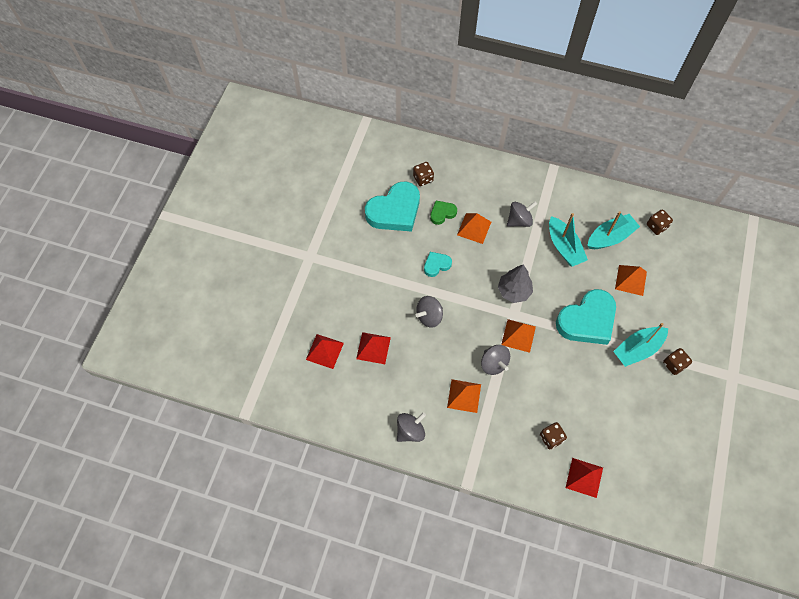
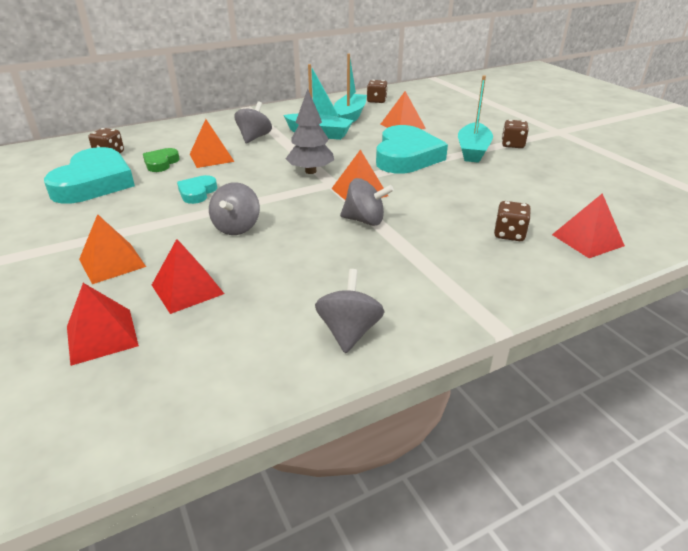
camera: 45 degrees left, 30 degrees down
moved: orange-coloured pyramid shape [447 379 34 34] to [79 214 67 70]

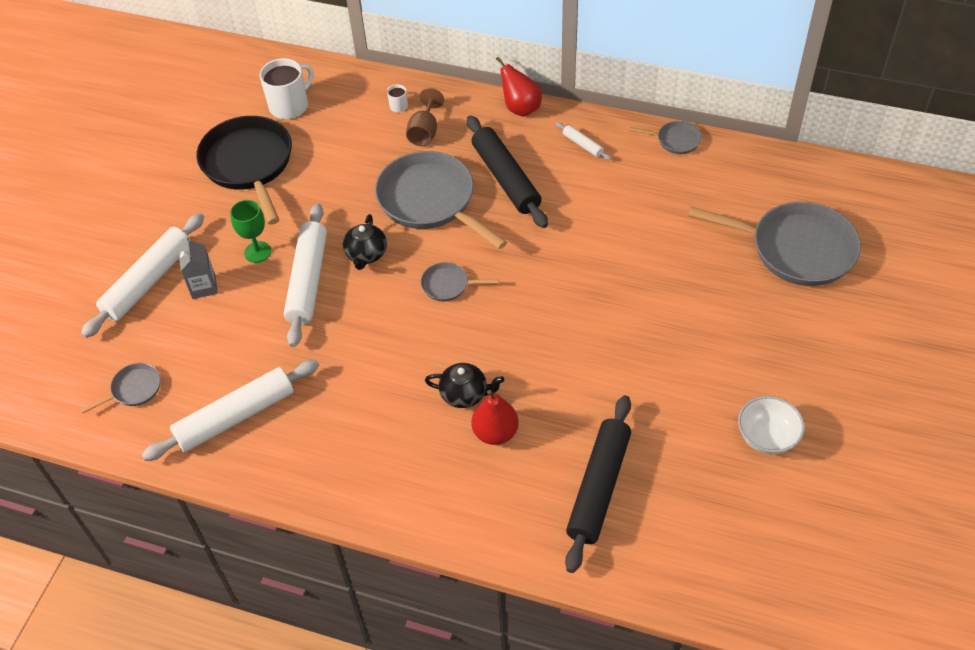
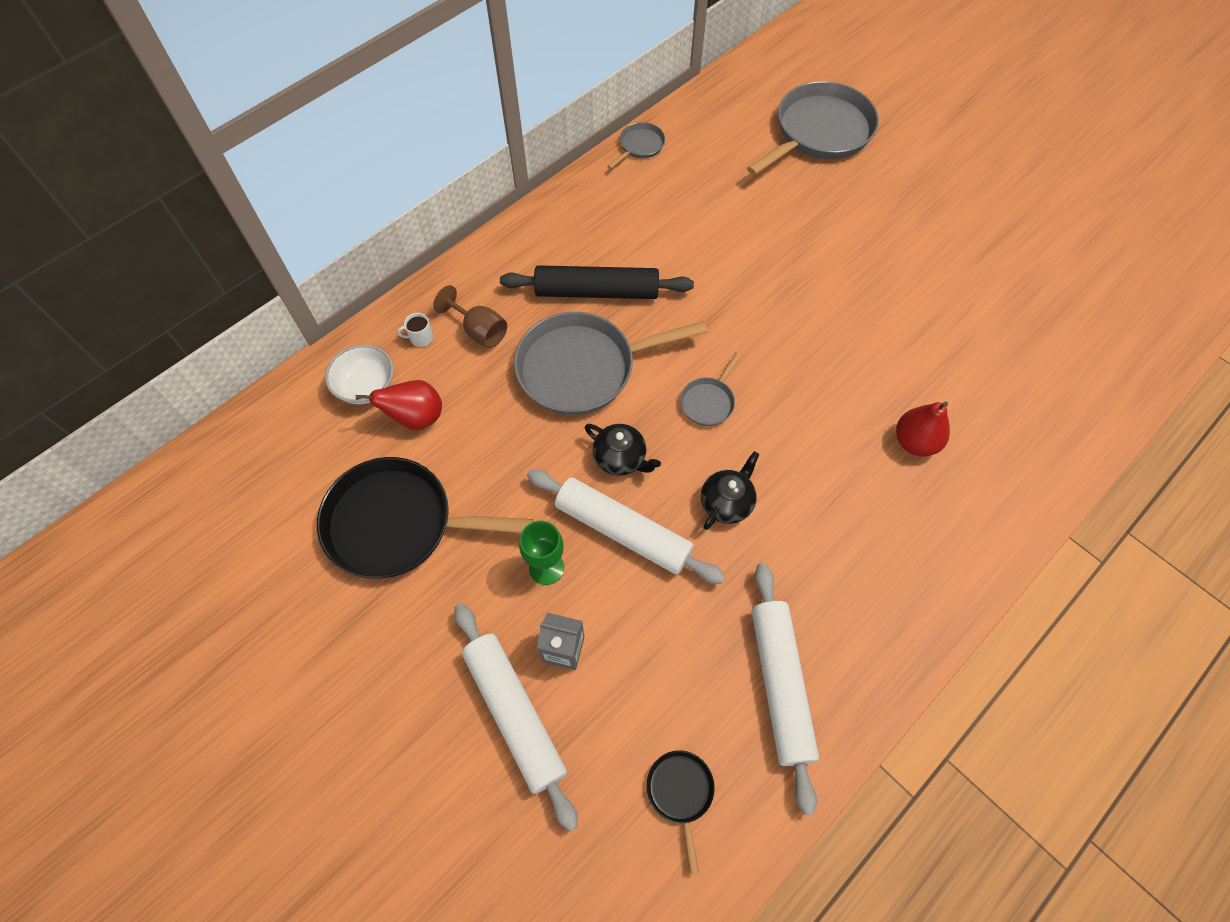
camera: 65 degrees left, 10 degrees up
removed: white coffee mug [260 58 53 61]; white rolling pin [556 122 55 38]; black rolling pin [565 395 66 178]
moved: white deep dish [738 396 67 58] to [325 345 69 59]; scarlet pear [496 57 46 60] to [356 380 86 50]; black teapot [425 363 79 45] to [701 451 58 79]
recoloured: ash-grey skillet [80 363 81 51] to black skillet [647 750 68 124]

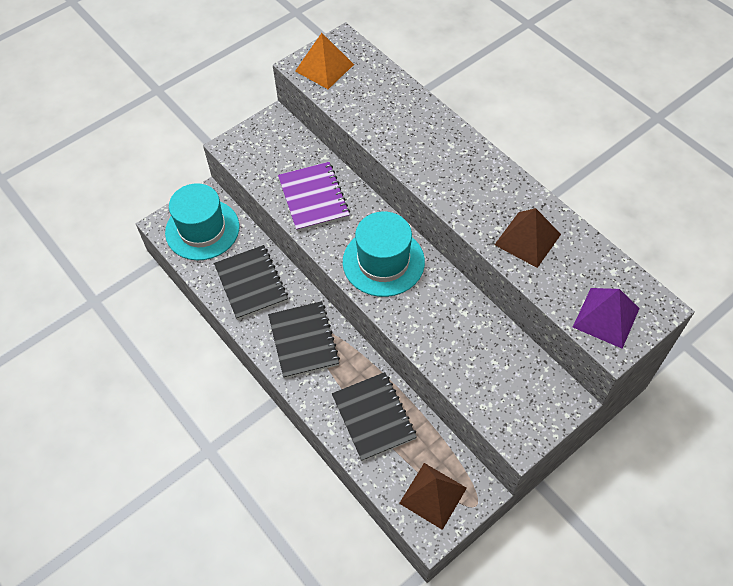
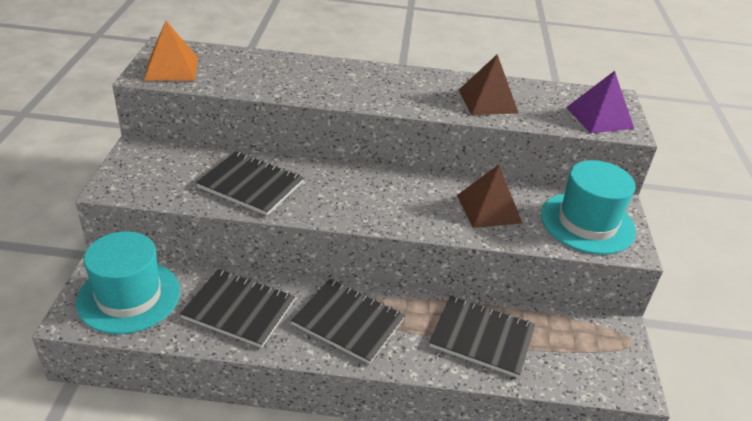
camera: 50 degrees left, 20 degrees down
moved: russet pyramid shape [399 463 68 67] to [457 164 65 64]; turquoise top hat [343 212 82 85] to [541 160 95 95]
recoloured: violet exercise book [278 162 72 69] to black exercise book [196 151 108 65]

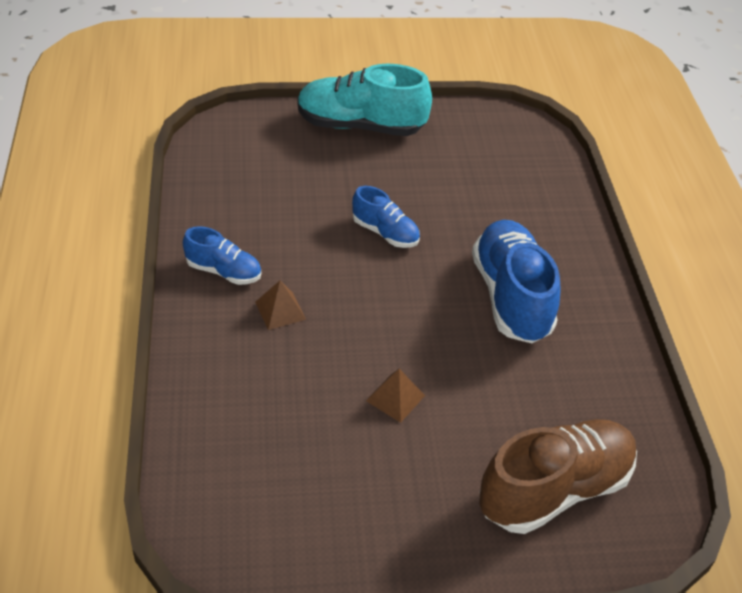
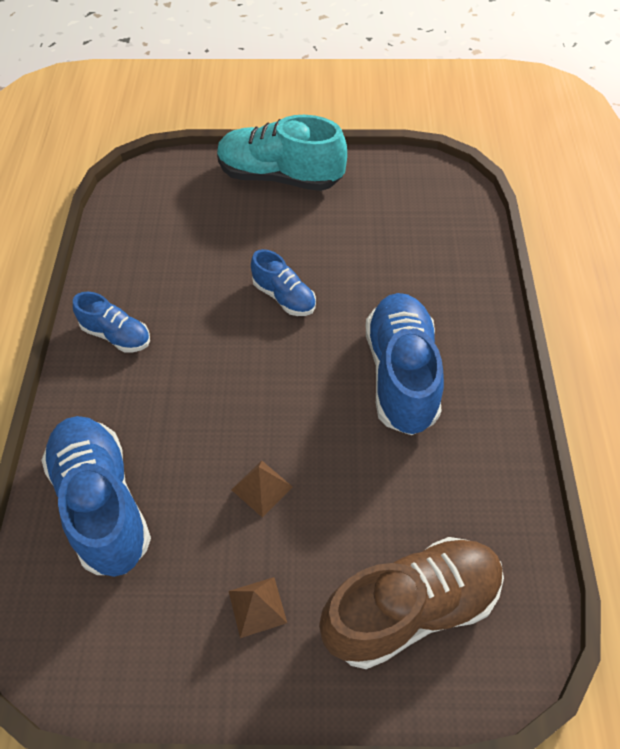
camera: 10 degrees right, 10 degrees up
added: cobalt sneaker [41 416 110 161]
moved: russet pyramid shape [255 280 51 50] to [229 577 58 61]

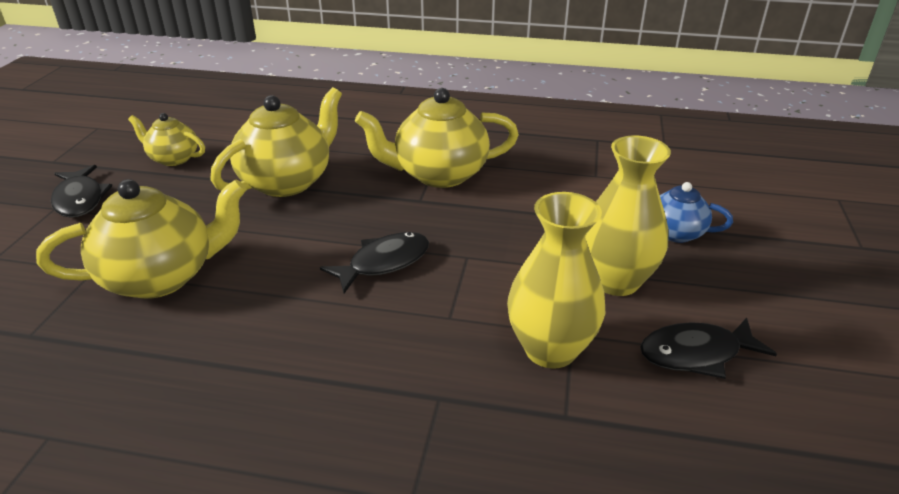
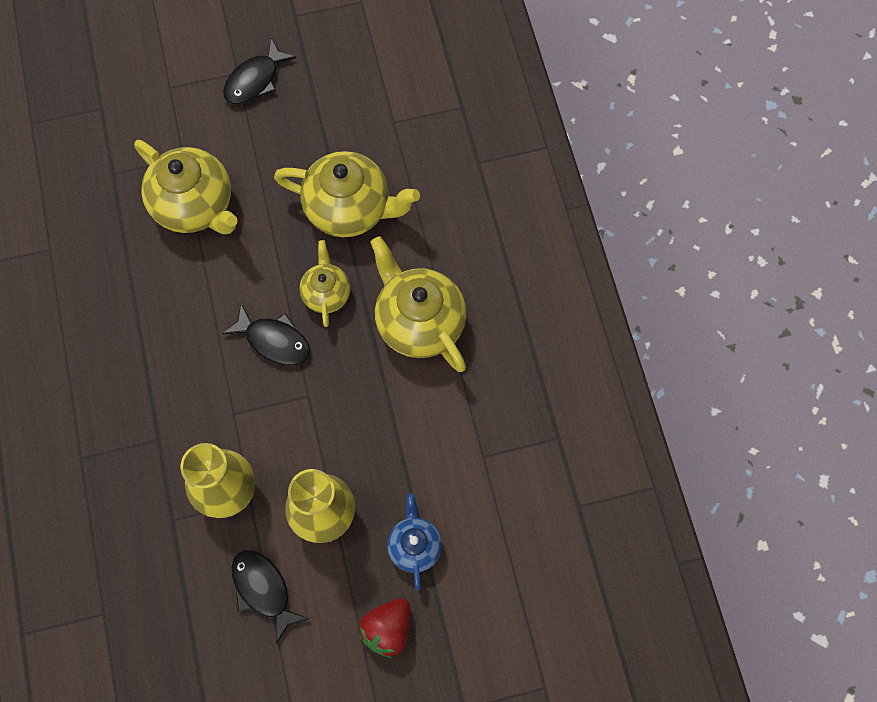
camera: 65 degrees right, 35 degrees up
added: scarlet berry [359 598 51 60]
moved: bright yellow teapot [128 113 77 53] to [300 240 50 87]

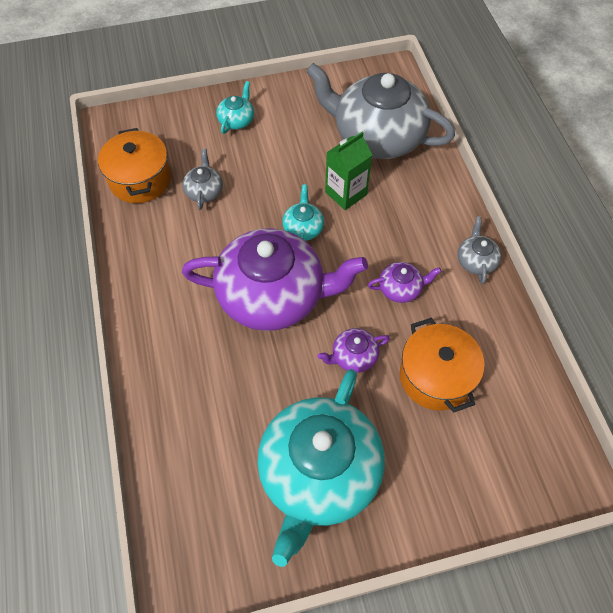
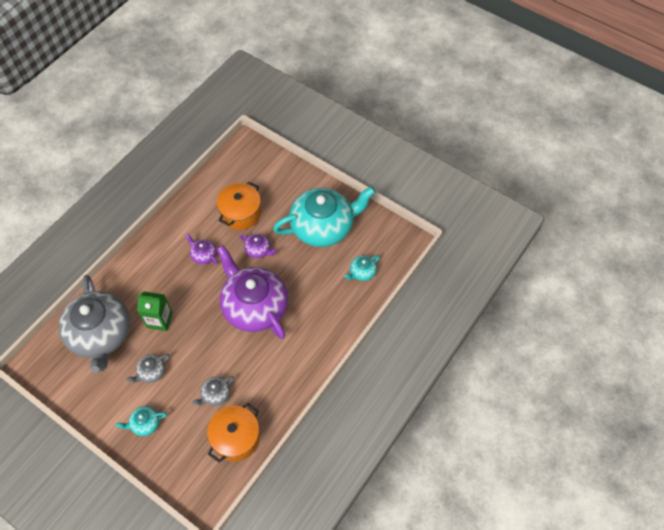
camera: 130 degrees left, 0 degrees up
moved: ash-grey teapot [458 217 43 67] to [126 354 44 29]; turquoise teapot [282 184 42 57] to [344 255 36 26]

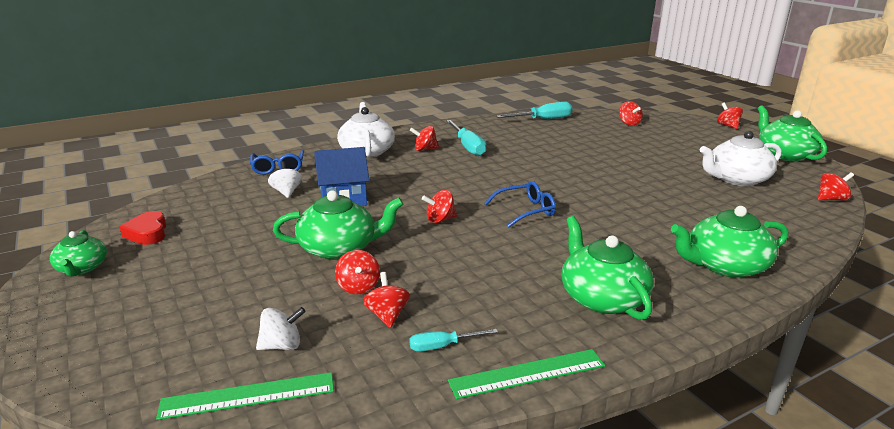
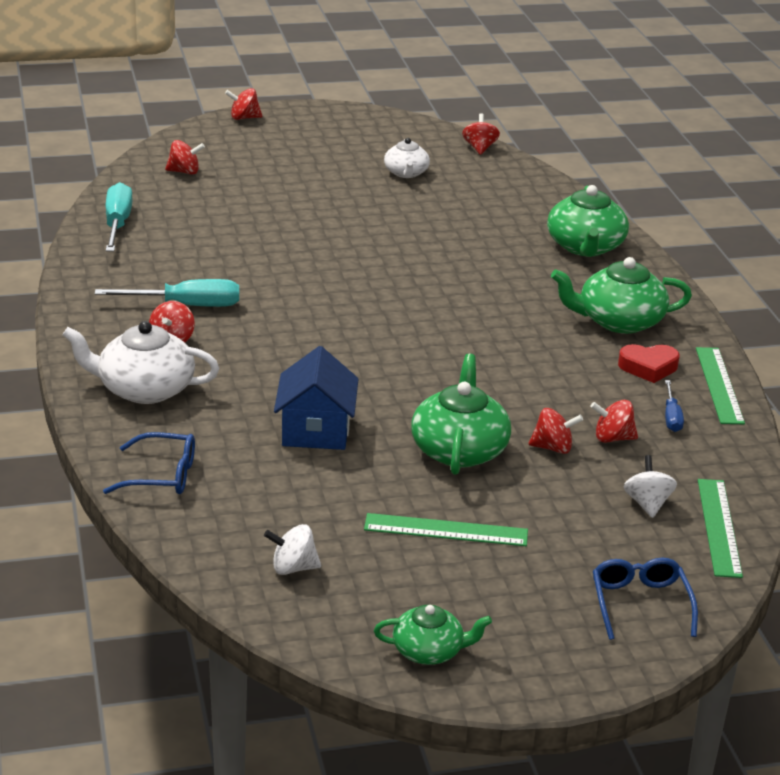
camera: 75 degrees left, 5 degrees up
removed: scarlet spinning top [422 190 35 34]; leaf-green teapot [758 105 69 56]
added: leaf-green straightedge [364 513 164 33]
moved: white spinning top [268 161 34 37] to [264 524 57 51]; cobalt glasses [484 181 72 47] to [593 558 105 82]; scarlet heart shape [120 211 46 34] to [618 344 62 39]
recoloured: turquoise flat screwdriver [409 329 89 23] to cobalt flat screwdriver [665 380 19 52]
resized: white teapot [700 131 82 55] = [384 138 46 40] x0.61

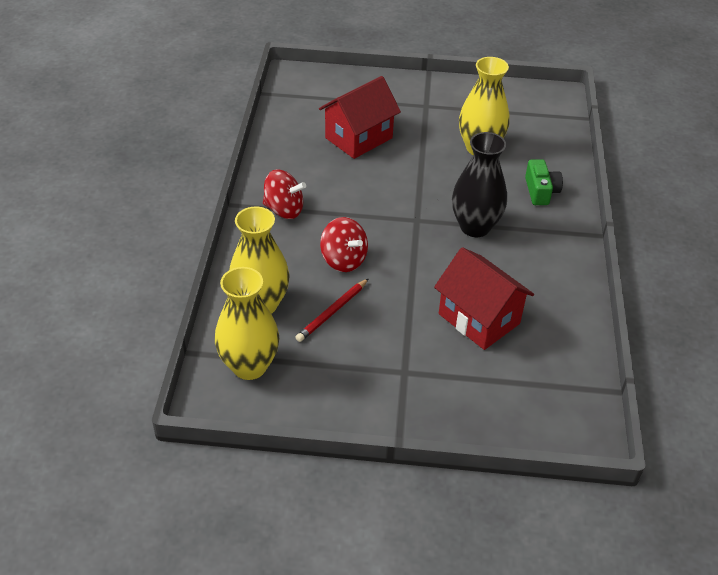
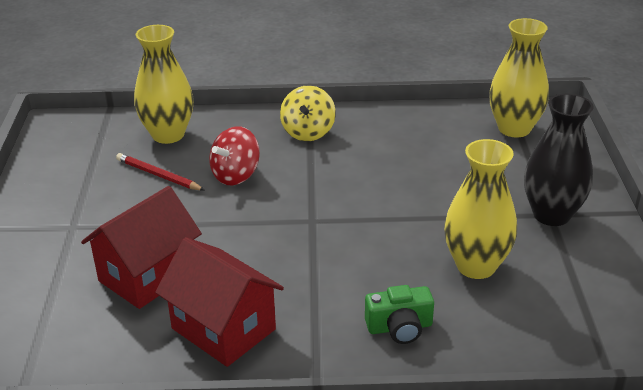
camera: 85 degrees right, 10 degrees down
moved: scarlet cottage [319 76 82 83] to [155 237 129 130]; bright yellow vase [215 267 64 113] to [489 18 60 120]; black vase [452 132 55 105] to [524 94 70 132]
recoloured: scarlet spinning top [263 169 43 50] to bright yellow spinning top [280 85 56 56]

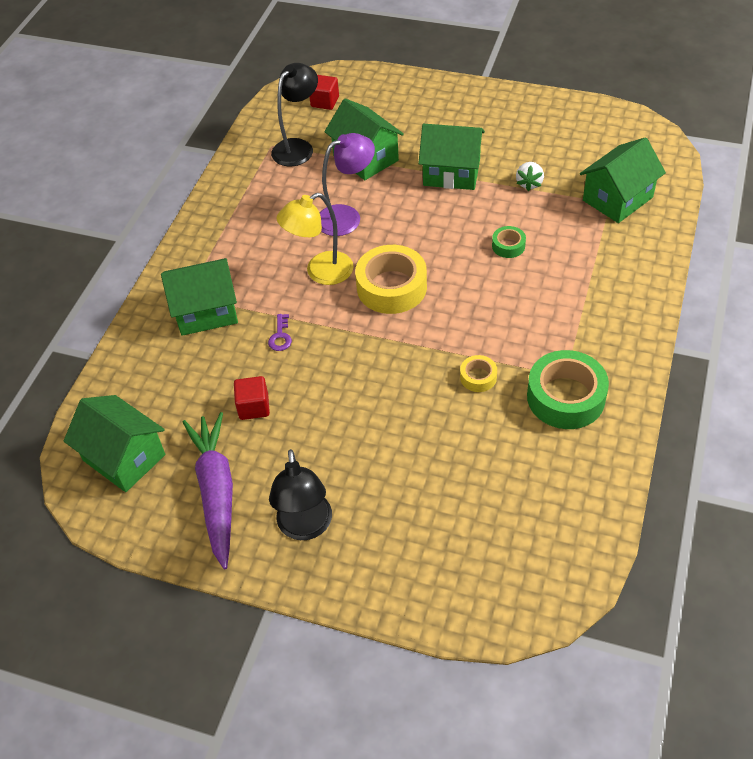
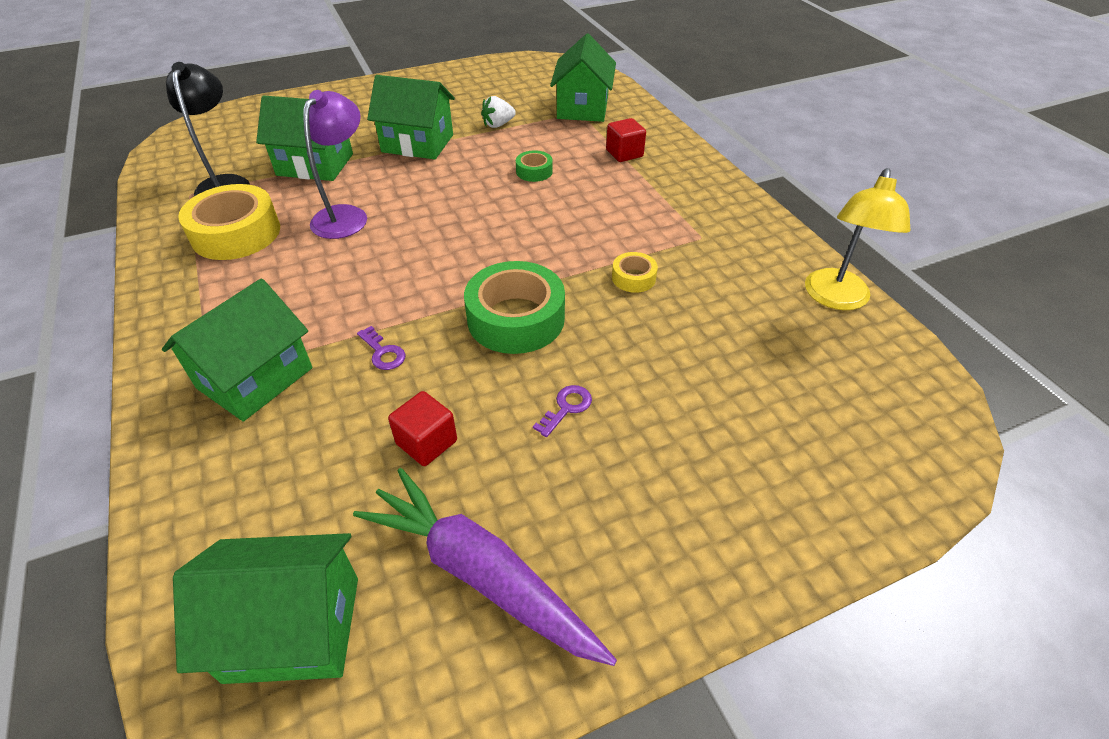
camera: 45 degrees left, 5 degrees down
removed: black desk lamp [269 449 63 91]
added: violet key [533 385 59 52]
moved: bright yellow roll of tape [355 245 72 69] to [178 184 102 76]; leaf-green roll of tape [527 350 82 79] to [464 261 101 93]; scarlet solid cube [309 75 30 35] to [606 118 40 44]; bright yellow desk lamp [277 193 77 92] to [805 168 105 142]
turned: leaf-green cottage [418 124 67 66] = [367 75 88 84] 45 degrees clockwise; white berry [516 162 28 29] = [481 96 35 32] 90 degrees clockwise

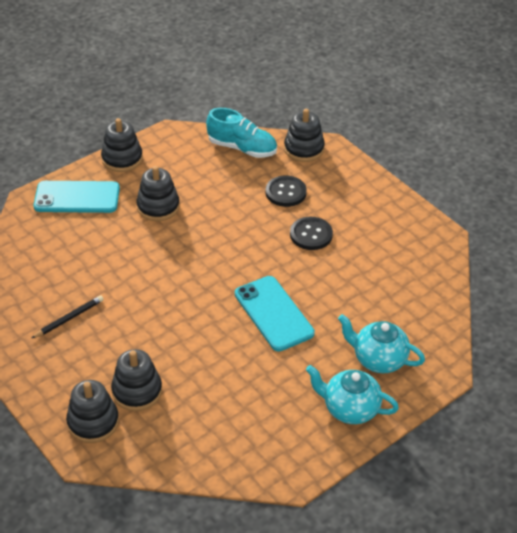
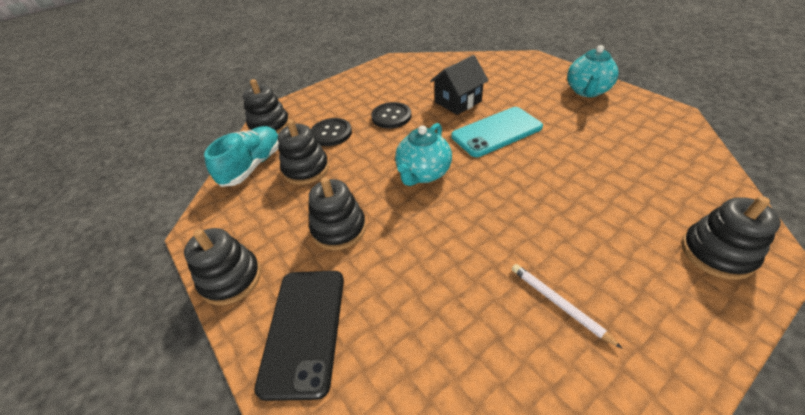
camera: 85 degrees left, 0 degrees up
added: black cottage [430 55 59 60]
moved: black ring stacker [111 349 51 62] to [278 120 51 65]; turquoise teapot [338 314 87 59] to [395 123 57 63]
recoloured: turquoise mobile phone [34 181 86 32] to black mobile phone [254 271 90 130]; black pencil [32 295 72 43] to white pencil [512 264 111 85]

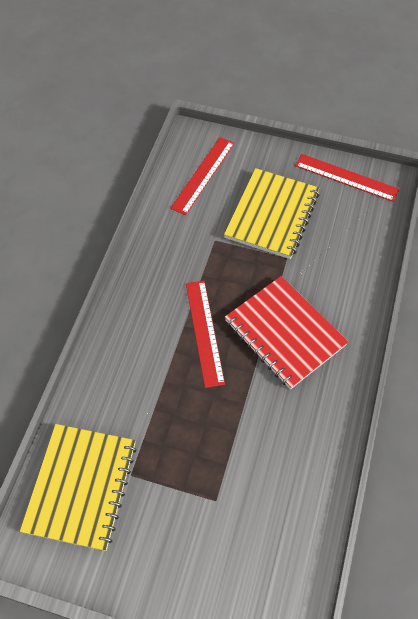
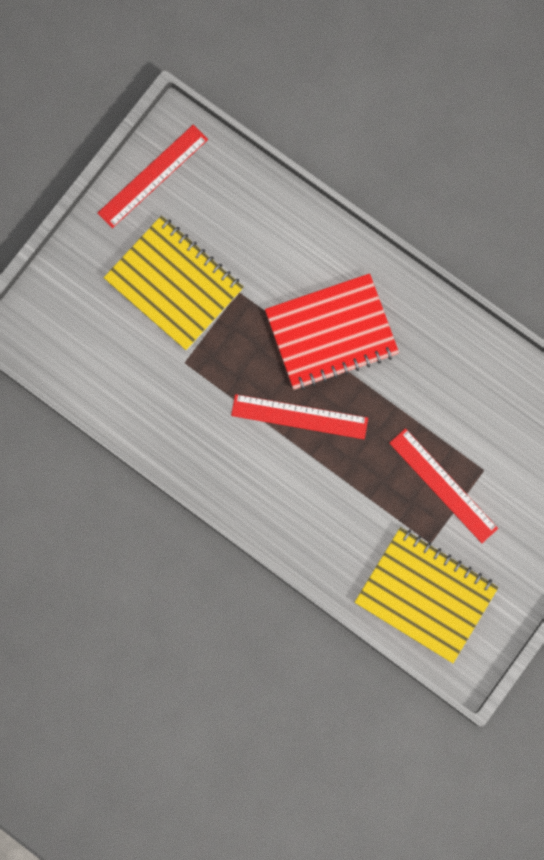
camera: 70 degrees left, 20 degrees up
moved: scarlet straightedge [170 137 64 78] to [389 428 109 115]

